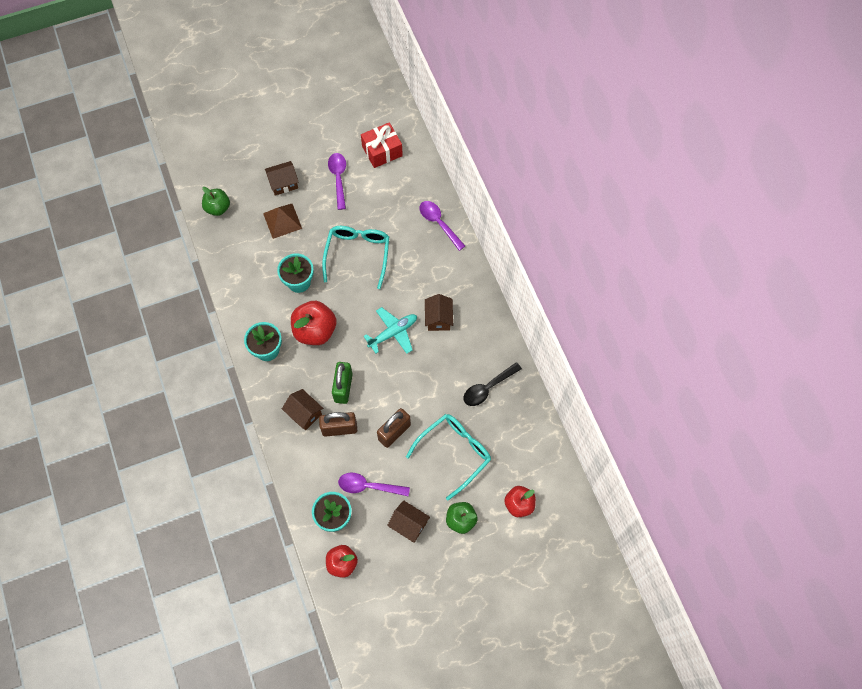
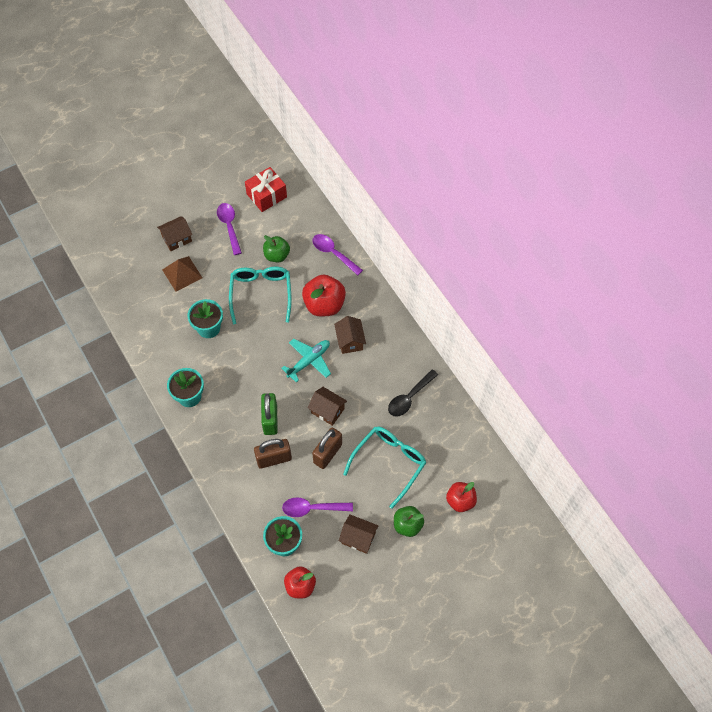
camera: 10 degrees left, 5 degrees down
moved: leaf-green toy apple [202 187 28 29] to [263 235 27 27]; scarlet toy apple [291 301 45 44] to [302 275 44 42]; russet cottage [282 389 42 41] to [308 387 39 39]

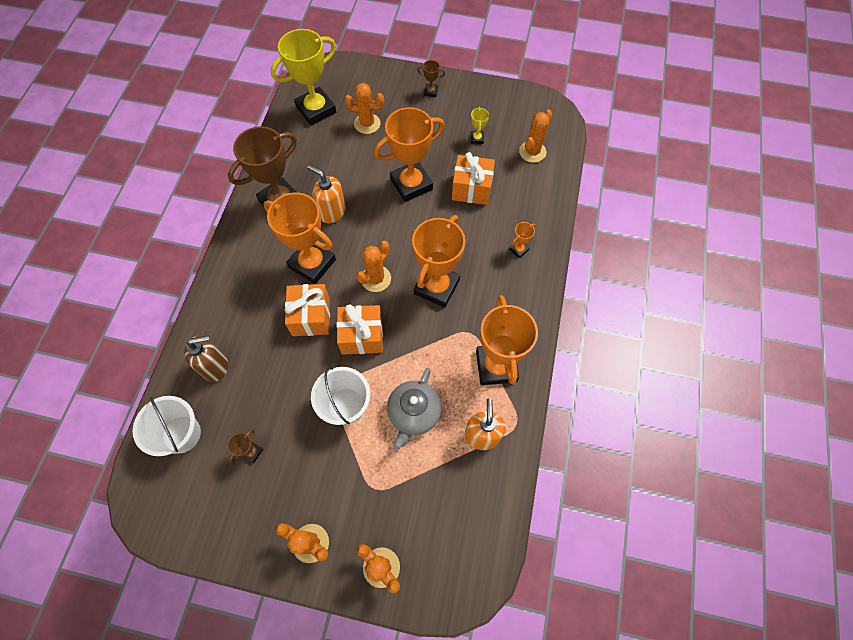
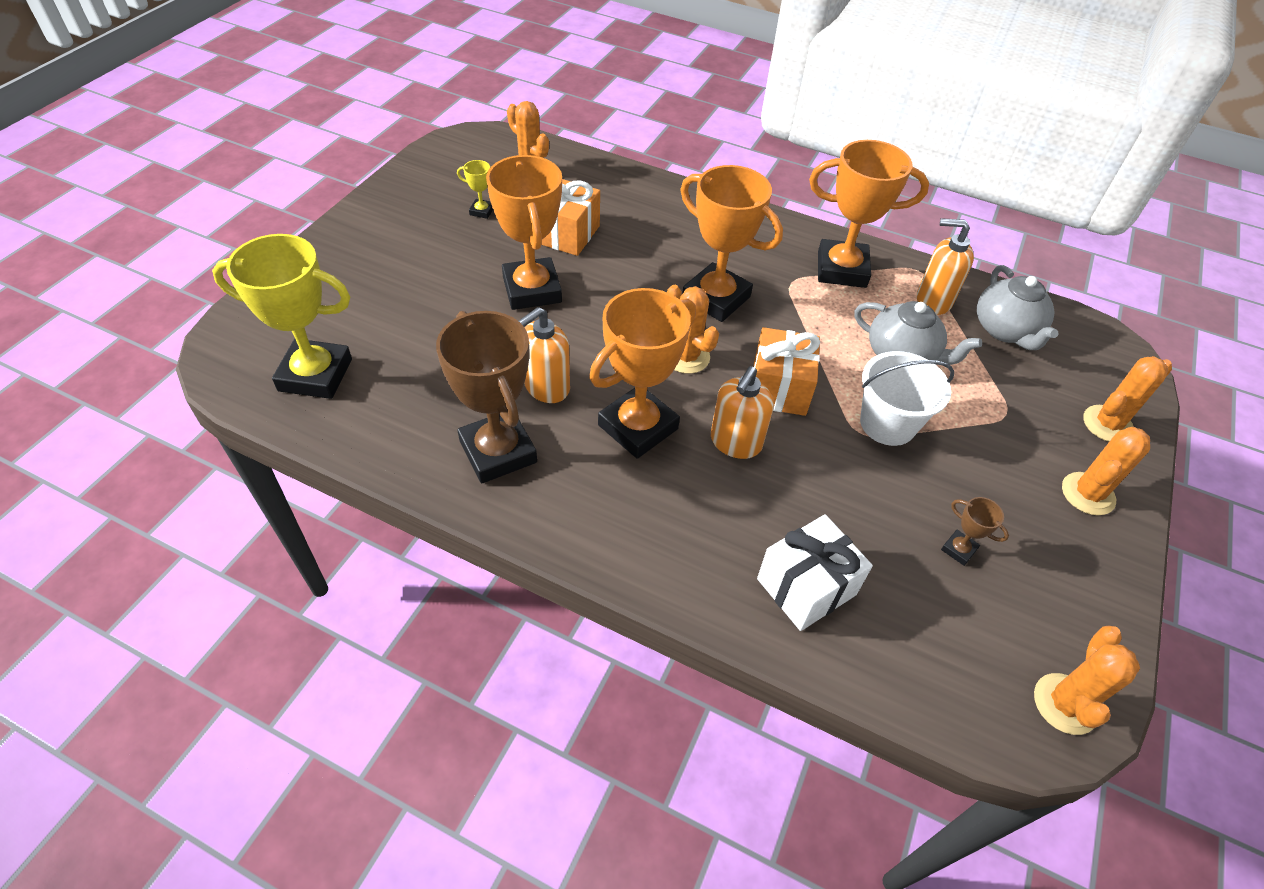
camera: 80 degrees left, 15 degrees down
removed: white bucket [133 396 68 60]; russet trophy [417 60 28 37]; orange-coloured trophy [509 222 26 36]
added: ash-grey teapot [977 265 82 85]
moved: orange-coloured saguaro cactus [344 83 40 51] to [1034 625 106 110]
replaced: orange-coloured present [285 284 45 52] to orange-coloured soap dispenser [711 366 63 93]; russet soap dispenser [184 335 44 47] to white present [757 514 116 117]
turned: bright yellow trophy [271 29 65 97] = [212 234 140 165] 60 degrees counterclockwise

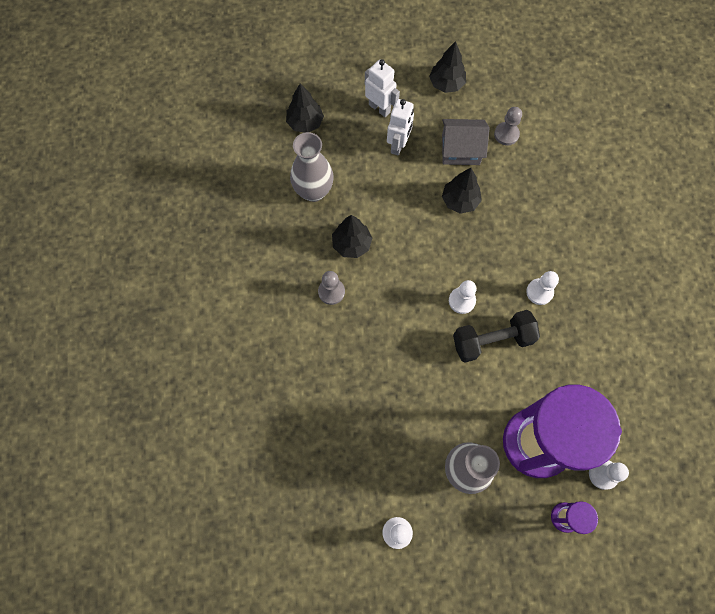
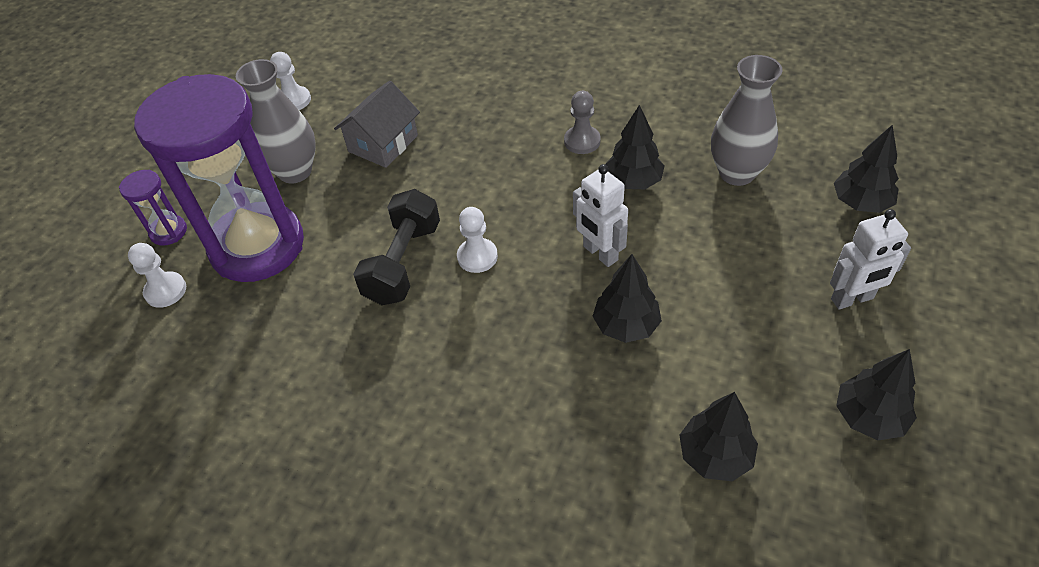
camera: 125 degrees right, 20 degrees down
removed: white pawn [526 271 33 34]
moved: ash-grey cottage [442 119 48 46] to [334 81 86 87]; white robot [387 99 27 57] to [573 164 55 103]
replaced: ash-grey pawn [494 107 28 38] to black tree [679 392 79 89]

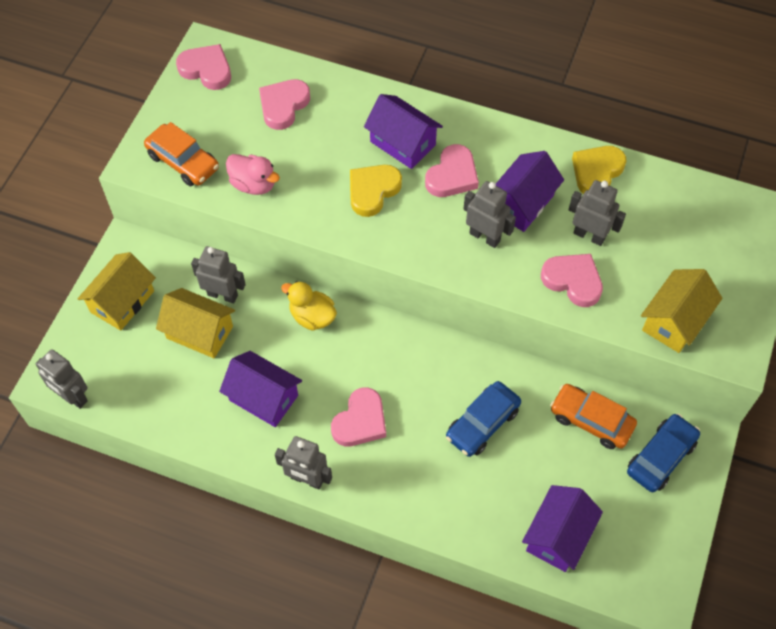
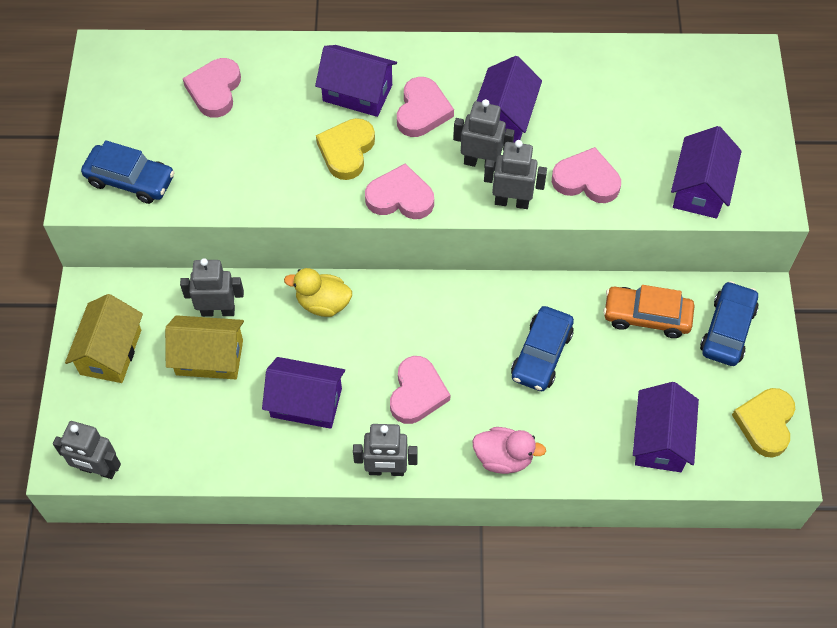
camera: 20 degrees left, 0 degrees up
moved: pink heart shape [176 44 55 46] to [365 163 69 56]; pink toy duck [226 154 54 41] to [472 427 74 47]; ash-grey robot [569 180 57 66] to [484 140 63 69]; bright yellow heart shape [572 146 55 48] to [732 388 63 70]
recoloured: orange-coloured automobile [144 122 75 64] to cobalt automobile [81 140 94 64]; bright yellow cottage [641 269 81 84] to violet cottage [671 126 71 92]

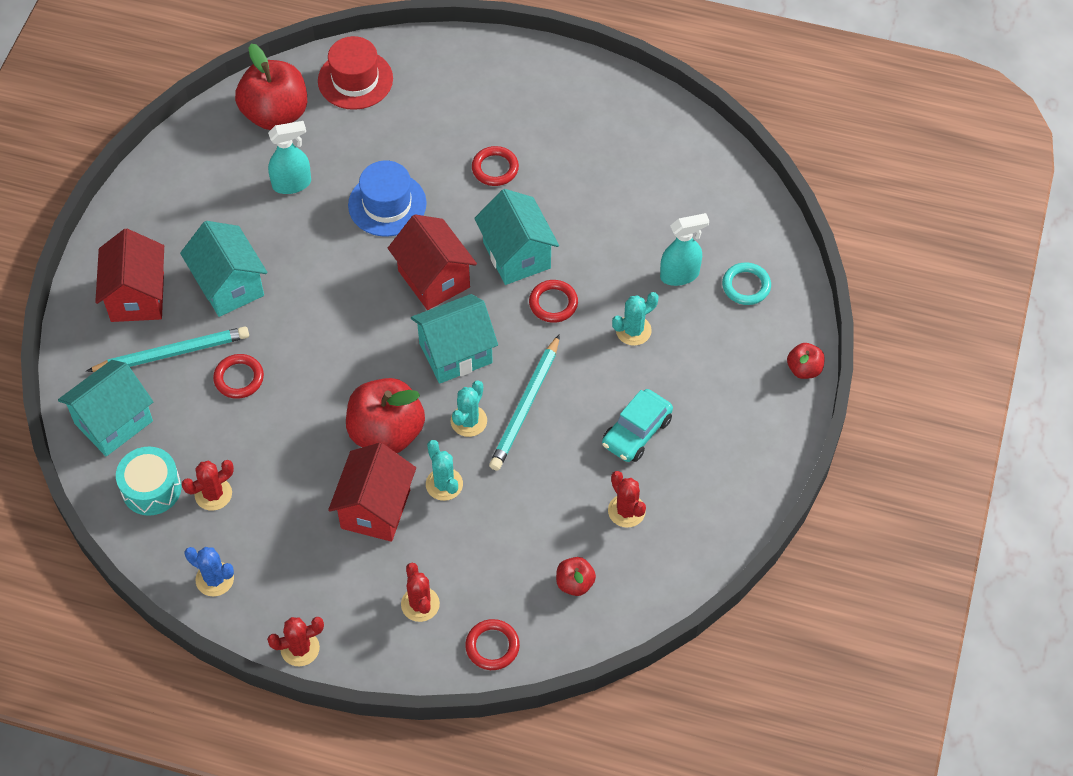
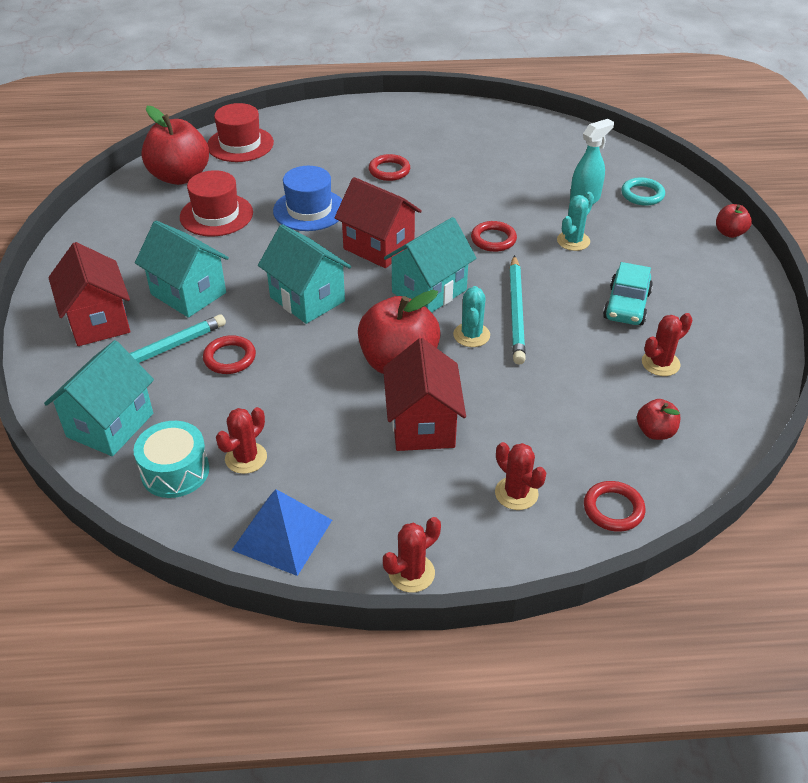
camera: 20 degrees left, 15 degrees down
removed: turquoise saguaro cactus [426 440 37 61]
moved: turquoise cottage [474 189 85 96] to [258 224 93 100]
replaced: turquoise spray cleaner [268 121 43 73] to scarlet top hat [180 170 73 66]; cobalt saguaro cactus [185 547 49 50] to cobalt pyramid shape [232 489 100 87]
turned: scarlet saguaro cactus [608 471 38 57] = [642 313 50 63] 75 degrees counterclockwise

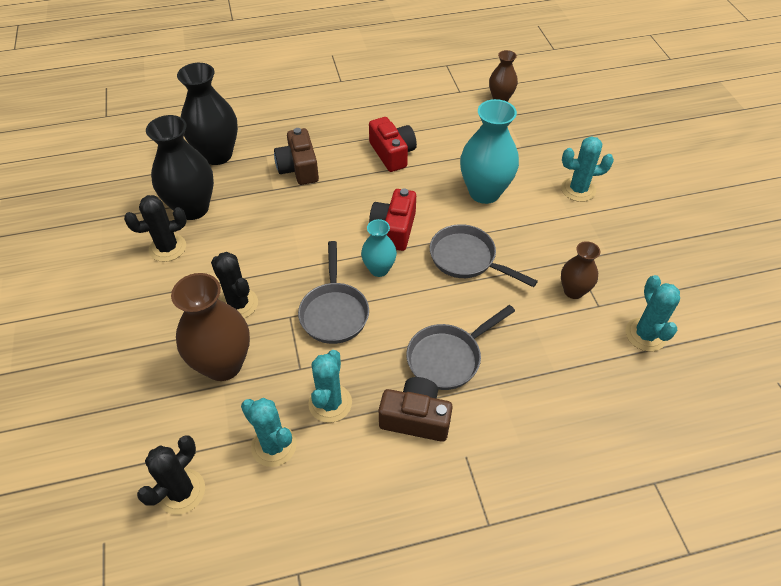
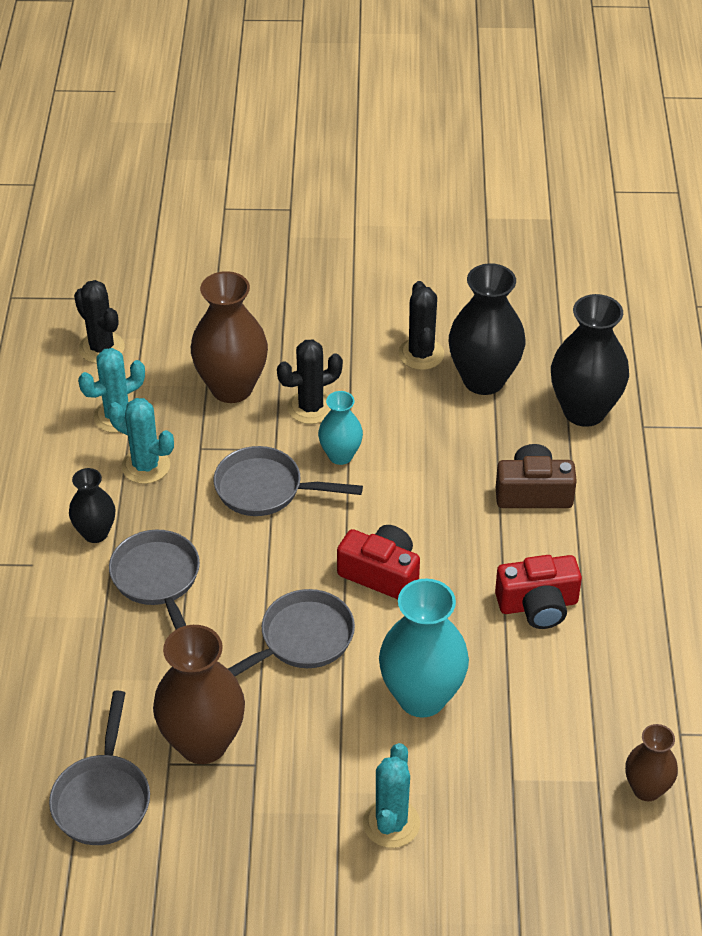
camera: 105 degrees right, 5 degrees down
moved: turquoise vase [361 219 36 58] to [318 391 45 74]
replaced: turquoise saguaro cactus [626 275 54 77] to ash-grey skillet [49 691 101 154]; russet compact camera [379 377 74 65] to black vase [69 468 46 75]
resized: russet vase [561 241 39 58] = [153 625 92 139] x1.77

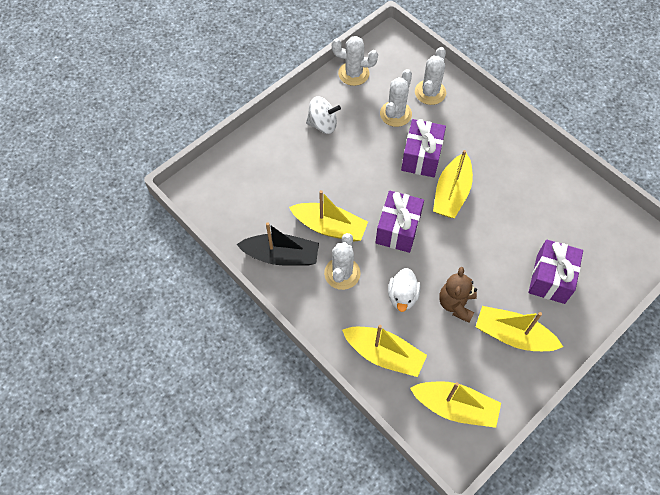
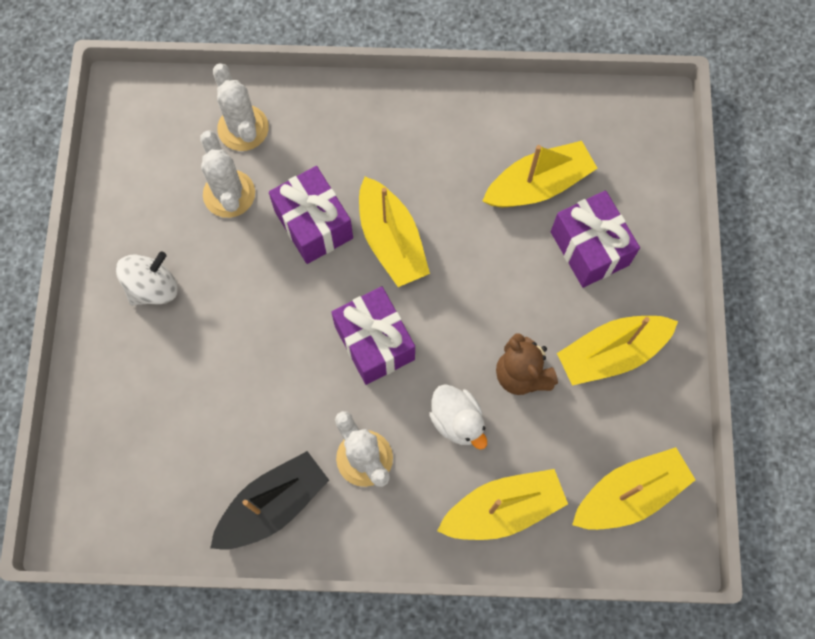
camera: 45 degrees left, 10 degrees up
removed: white saguaro cactus [332 36 46 50]
moved: bright yellow boat [289 190 79 52] to [483 141 115 66]

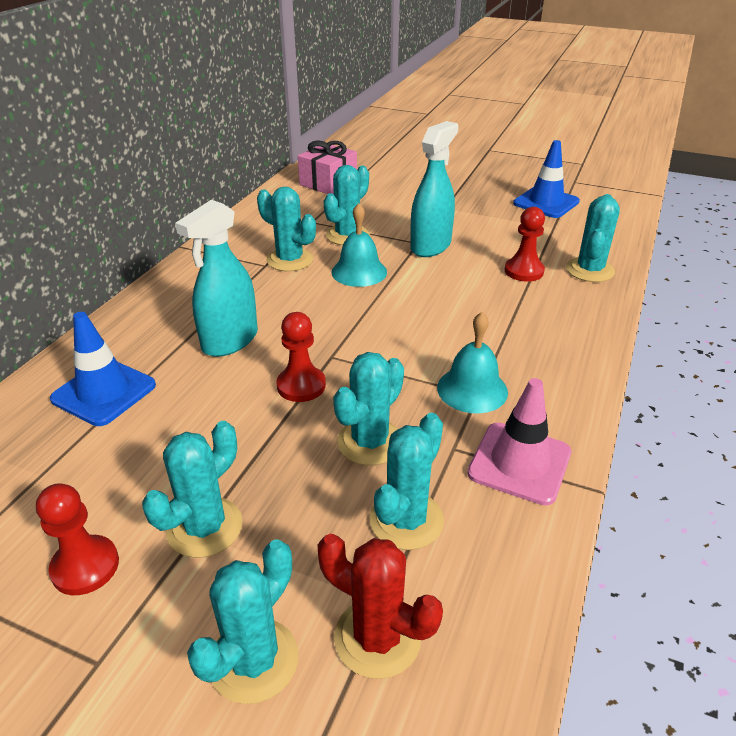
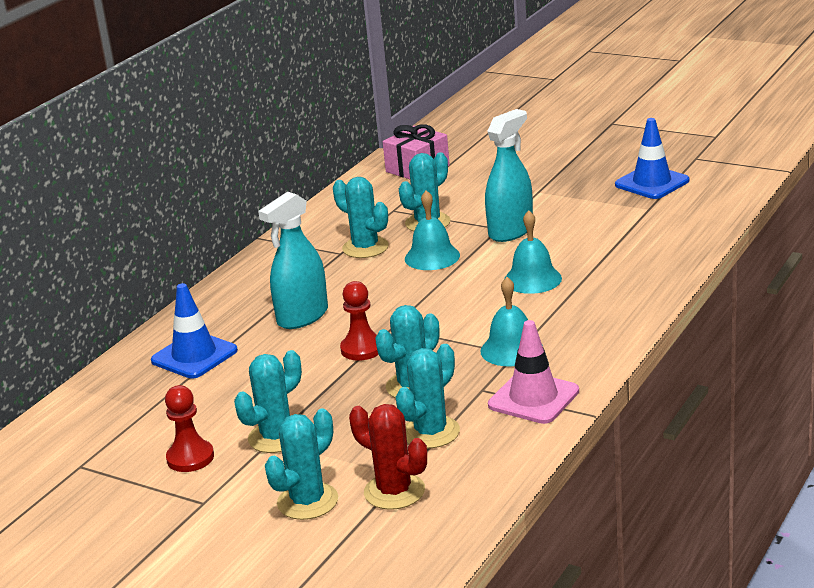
camera: 10 degrees right, 10 degrees down
removed: scarlet pawn [505 207 40 75]; turquoise saguaro cactus [566 194 54 88]
added: turquoise bell [504 210 58 84]

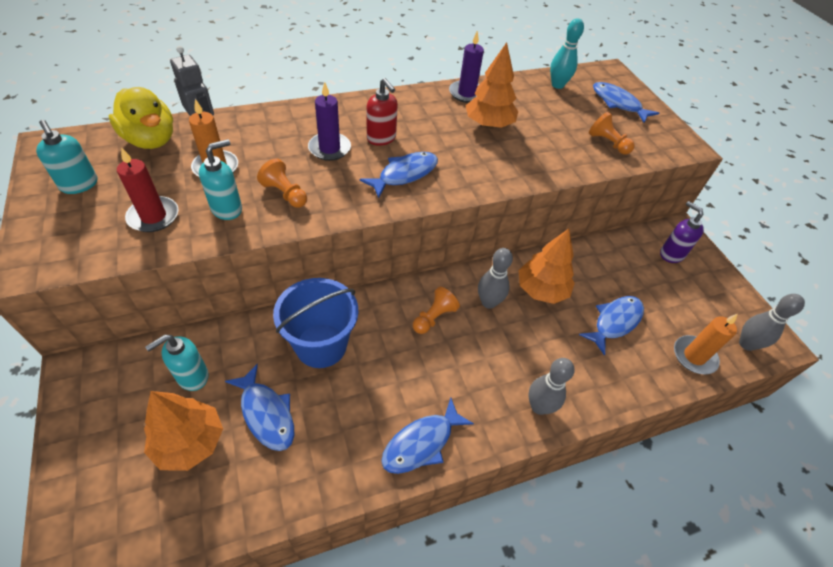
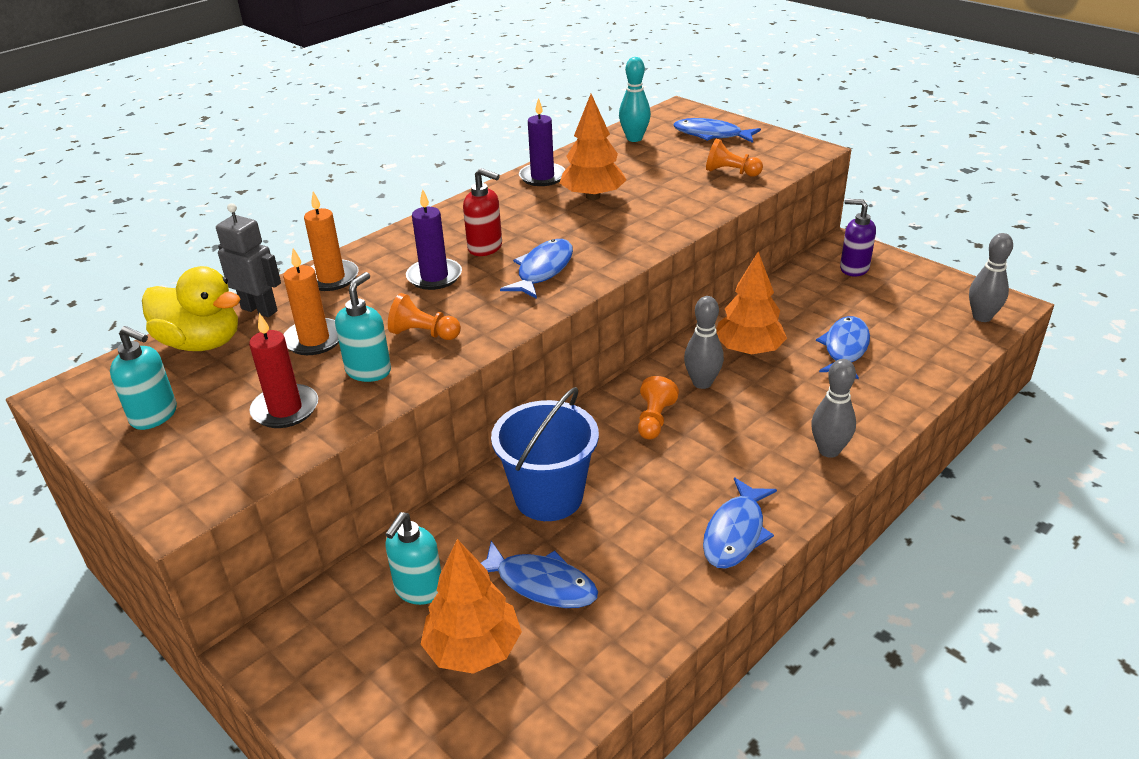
camera: 20 degrees left, 15 degrees down
moved: orange-coloured pillar candle [674 314 64 60] to [304 191 55 100]

